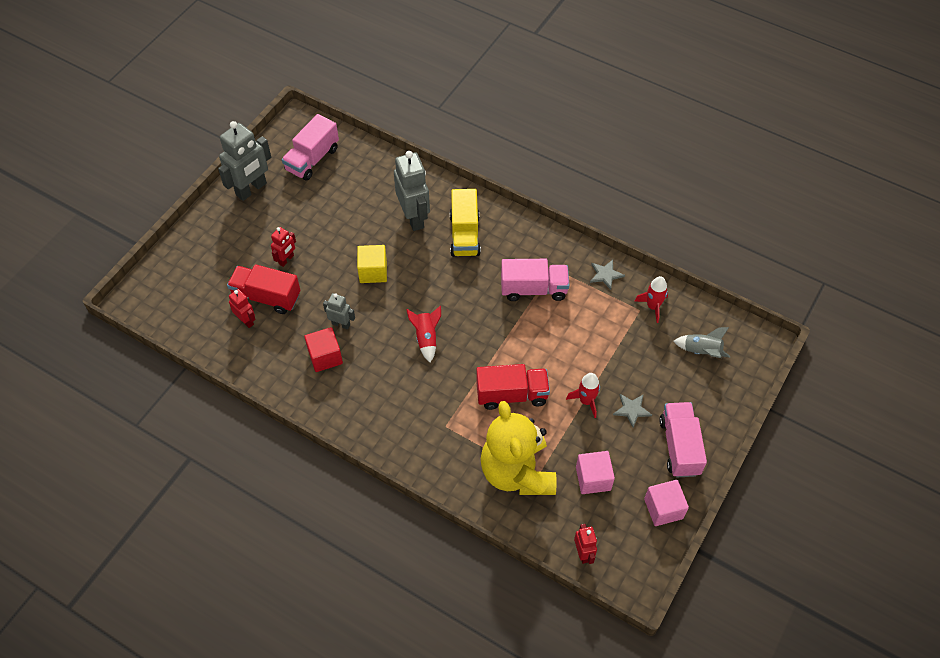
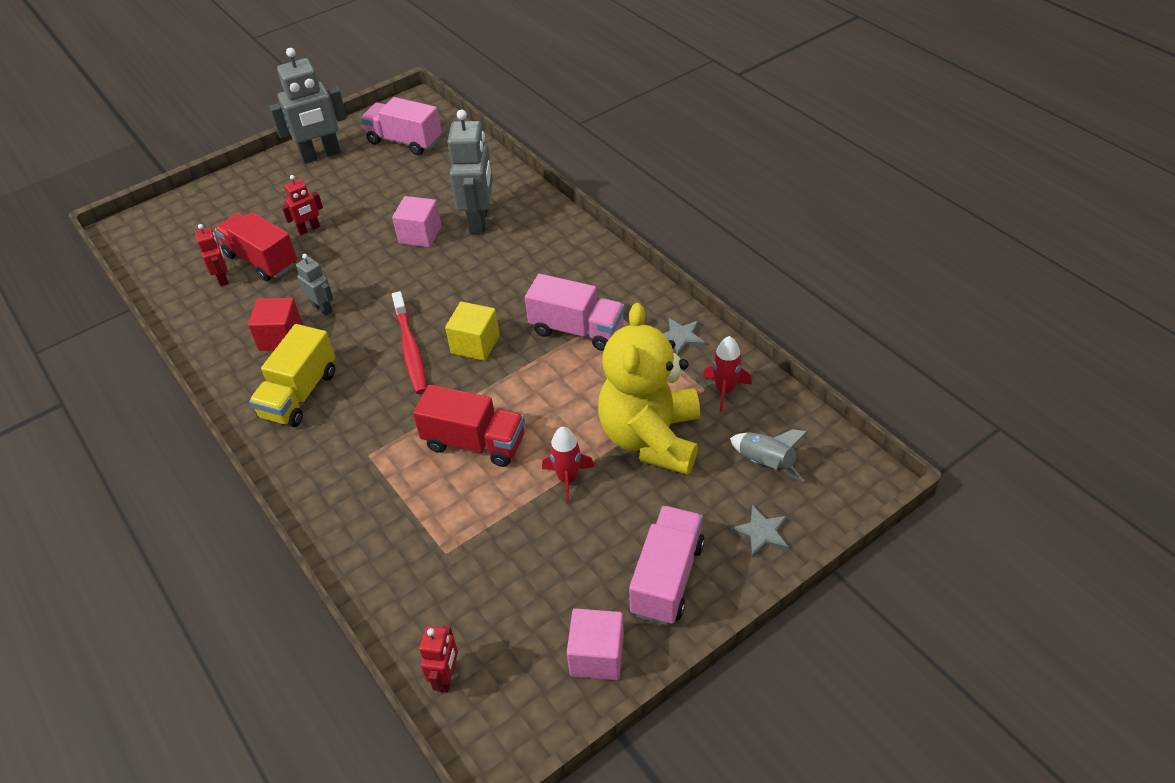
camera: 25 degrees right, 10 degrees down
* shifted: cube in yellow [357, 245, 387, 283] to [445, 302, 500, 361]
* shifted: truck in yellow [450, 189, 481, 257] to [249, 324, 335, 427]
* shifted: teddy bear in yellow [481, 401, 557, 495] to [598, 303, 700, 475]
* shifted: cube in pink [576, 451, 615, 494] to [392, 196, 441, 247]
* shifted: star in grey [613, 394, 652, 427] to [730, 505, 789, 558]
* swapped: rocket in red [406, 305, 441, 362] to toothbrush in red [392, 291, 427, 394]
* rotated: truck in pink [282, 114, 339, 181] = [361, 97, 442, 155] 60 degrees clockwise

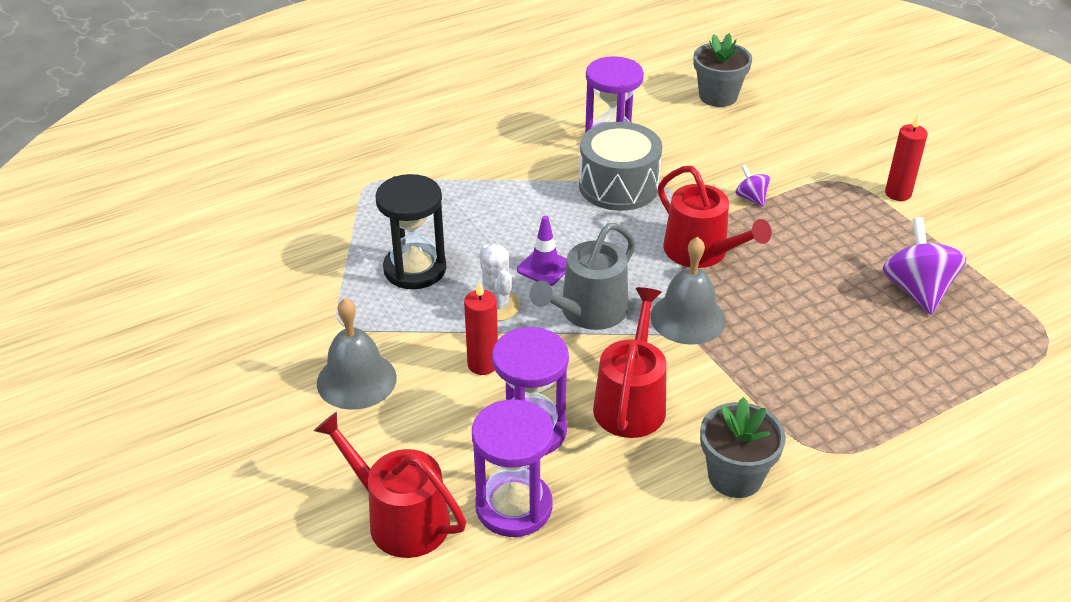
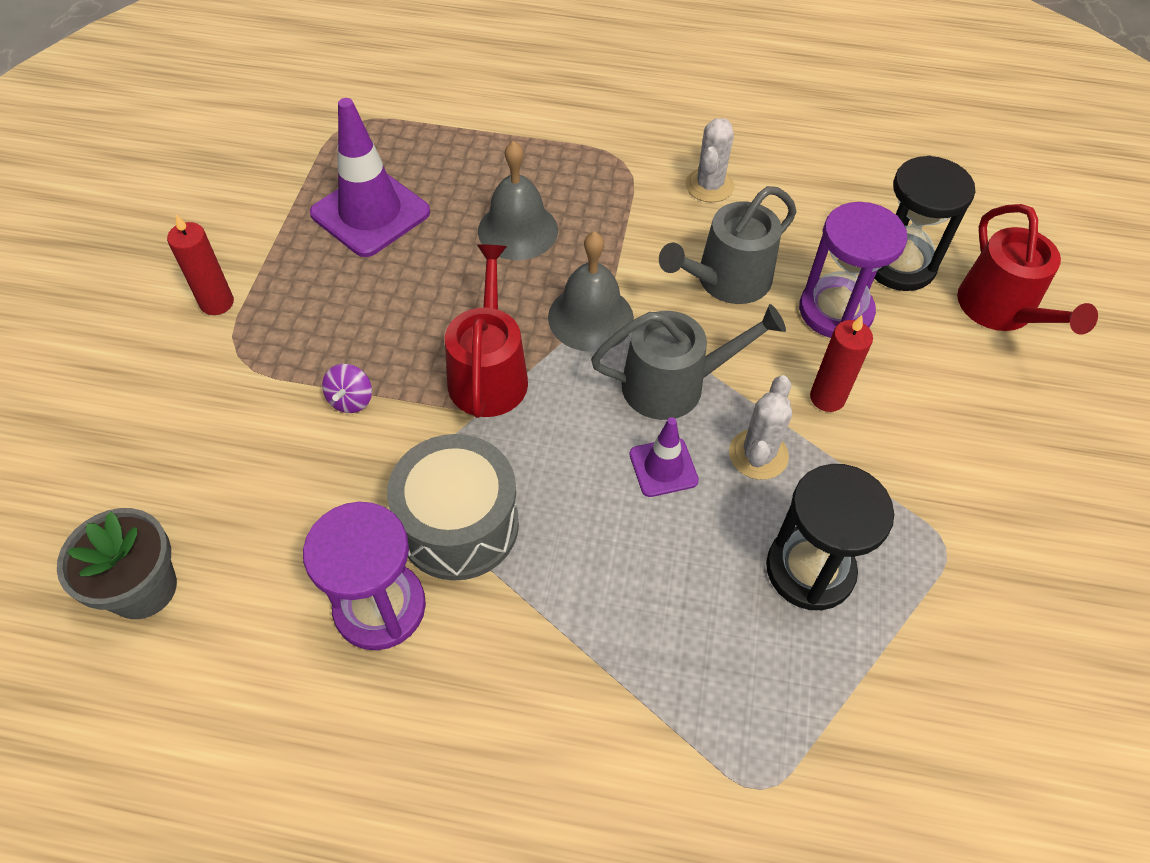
camera: 140 degrees left, 15 degrees up
* shifted: bell in grey [317, 298, 397, 410] to [478, 141, 558, 260]
* swapped: flower pot in grey [700, 397, 786, 498] to cactus in white [685, 118, 734, 202]
* swapped: spinning top in purple [883, 217, 966, 315] to traffic cone in purple [310, 98, 430, 257]
* repainted: hourglass in purple [472, 399, 554, 537] to hourglass in black [874, 156, 975, 291]
* repainted: watering can in red [593, 287, 667, 438] to watering can in grey [659, 186, 797, 304]

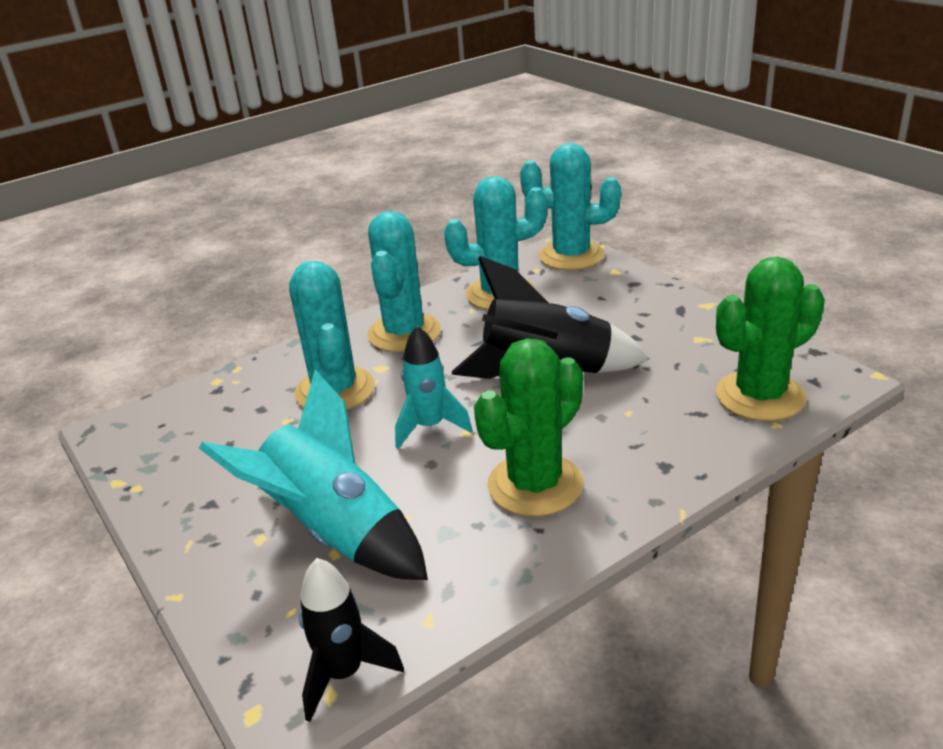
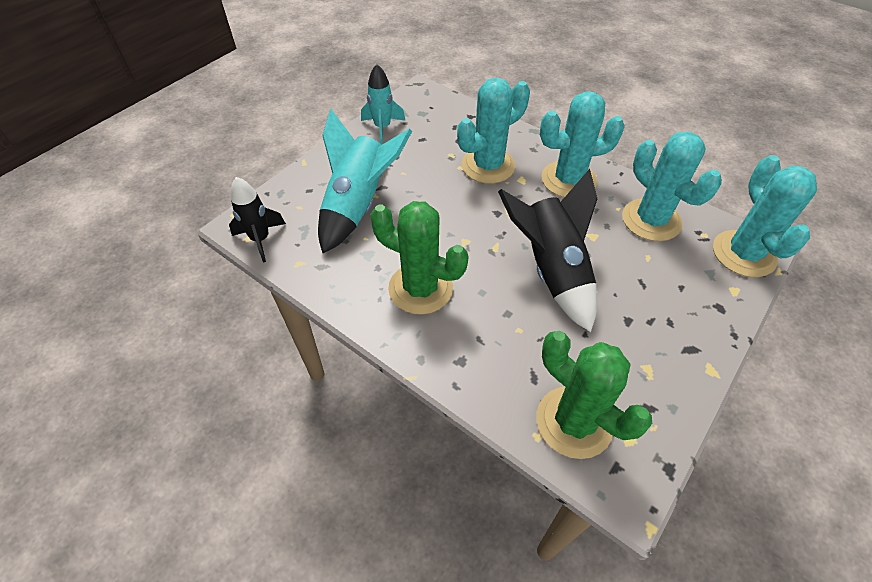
camera: 70 degrees right, 20 degrees up
* shifted: rocket in turquoise [395, 326, 473, 448] to [361, 64, 406, 145]

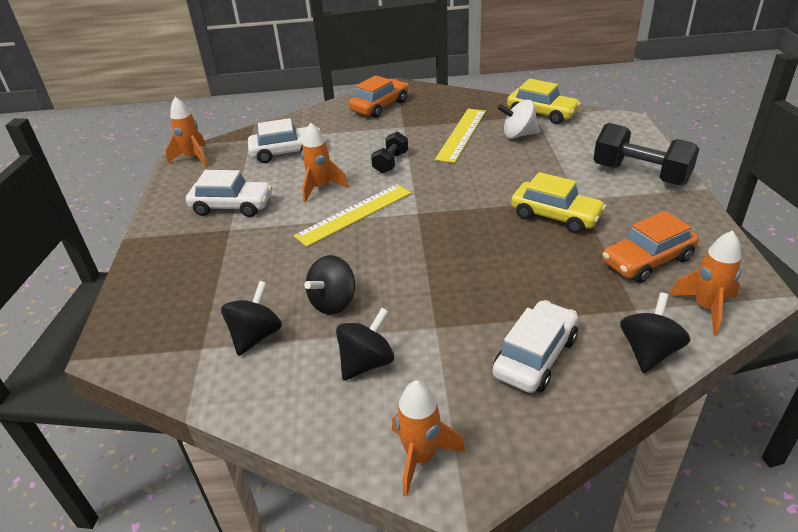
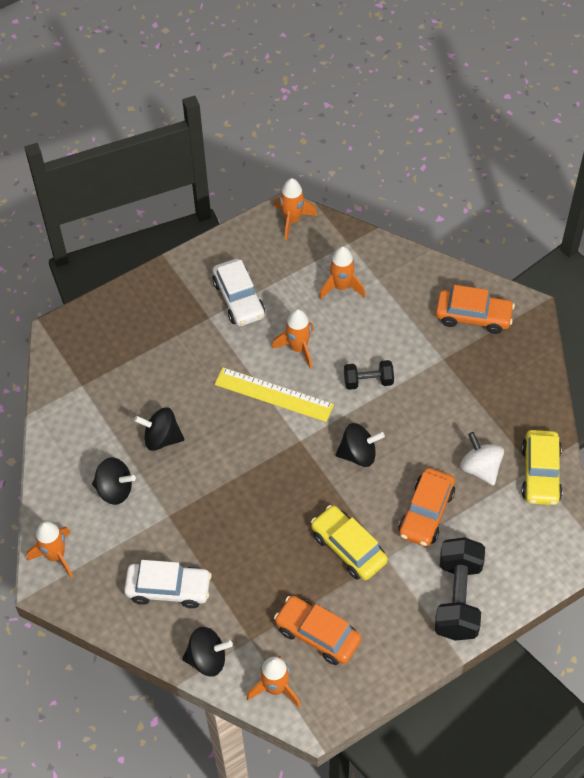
camera: 60 degrees right, 20 degrees up
* gone: ruler in yellow [435, 109, 486, 163]
* new: car in orange [398, 468, 455, 547]
* shifted: spinning top in black [221, 281, 282, 356] to [335, 423, 385, 467]
* swapped: car in white [248, 118, 320, 163] to rocket in orange [319, 246, 366, 300]
* rotated: car in yellow [511, 172, 606, 234] = [311, 505, 388, 580] 135 degrees clockwise

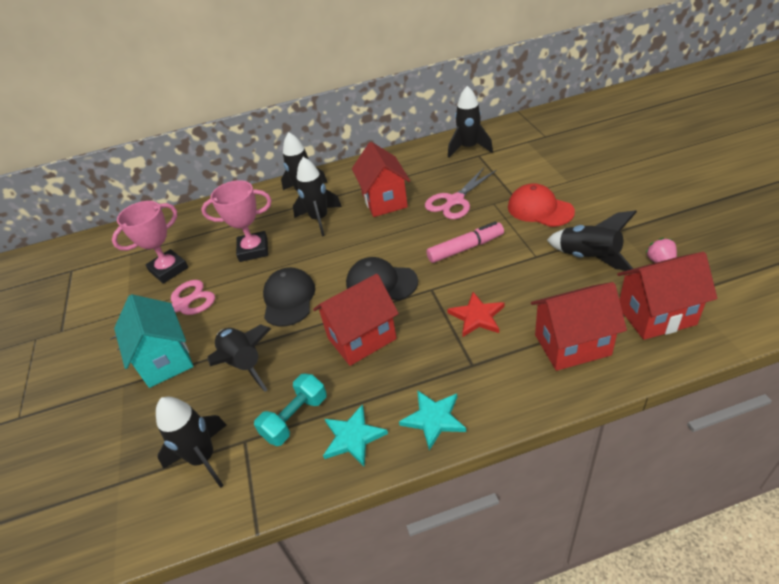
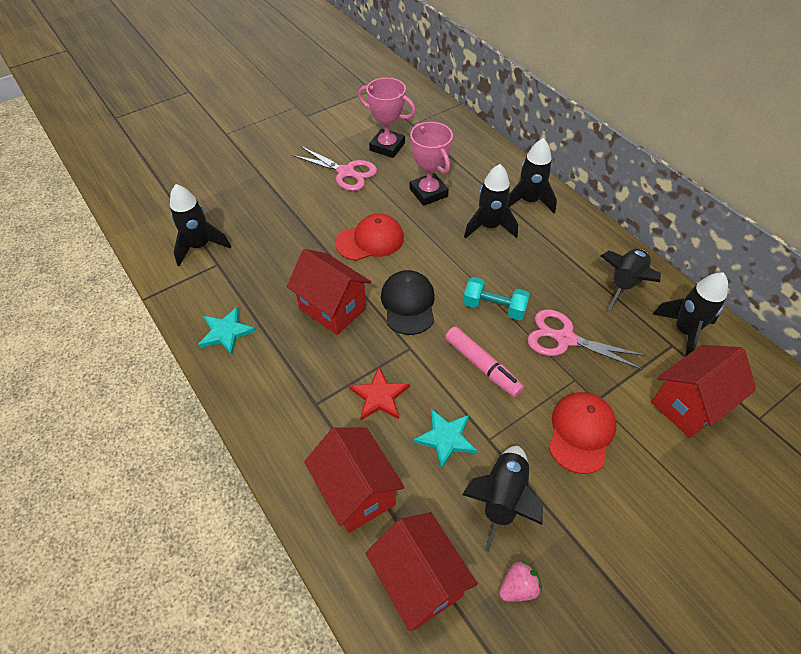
camera: 65 degrees right, 10 degrees up
* gone: house in turquoise [114, 294, 193, 388]
* shifted: rocket in black [208, 324, 271, 392] to [601, 249, 661, 311]
* shifted: dumbbell in turquoise [254, 374, 327, 446] to [463, 277, 530, 320]
* shifted: house in red [352, 142, 410, 217] to [651, 345, 756, 438]
* shifted: star in turquoise [399, 390, 466, 450] to [413, 409, 477, 469]
* repainted: cap in black [263, 267, 315, 327] to cap in red [335, 214, 404, 261]

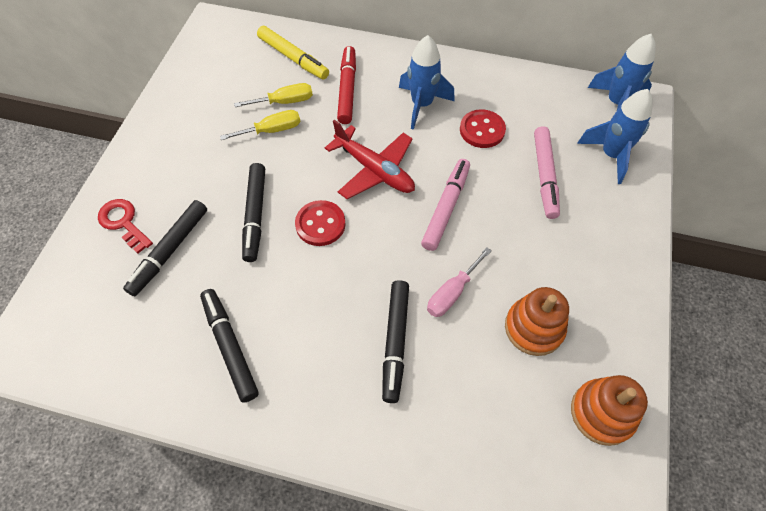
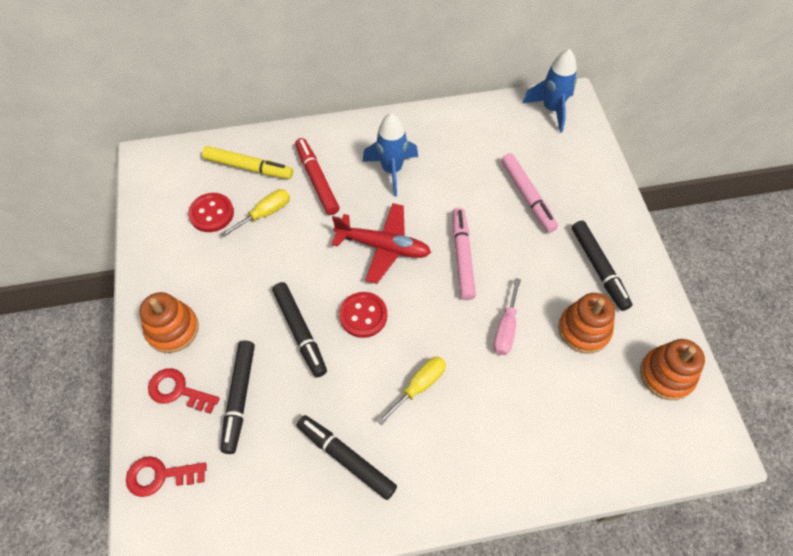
camera: 25 degrees left, 0 degrees up
* gone: rocket in blue [577, 89, 653, 184]
* new: key in red [126, 456, 207, 497]
* new: stacking toy in orange [139, 292, 199, 353]
* shifted: screwdriver in yellow [220, 110, 301, 140] to [377, 357, 446, 425]
* shifted: marker in black [382, 280, 409, 403] to [572, 221, 632, 311]
* shifted: button in red [460, 109, 506, 148] to [188, 193, 234, 232]

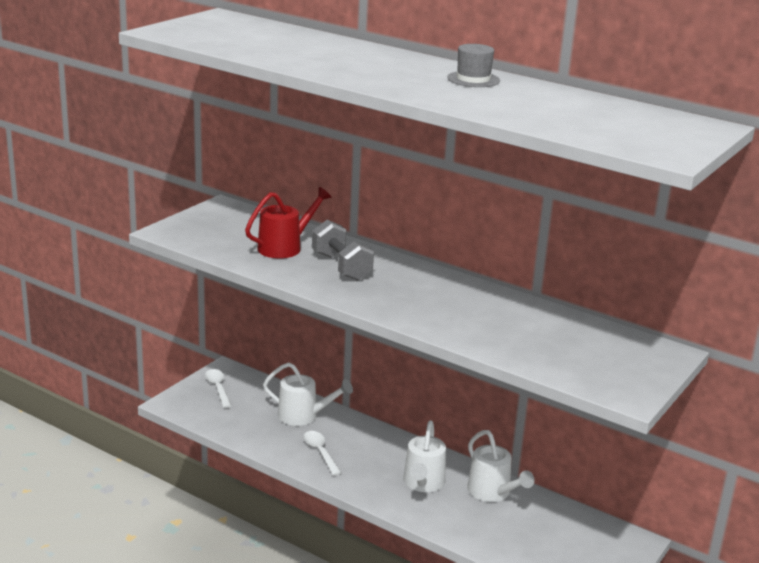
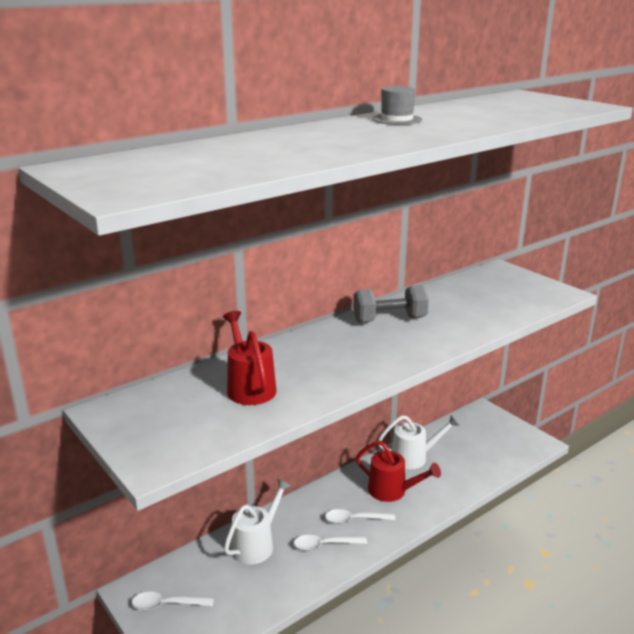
camera: 70 degrees left, 0 degrees up
* new: spoon in white [325, 509, 395, 524]
* shifted: dumbbell in grey [312, 220, 374, 281] to [353, 285, 429, 323]
* repainted: watering can in white [403, 420, 446, 492] to watering can in red [356, 441, 441, 502]

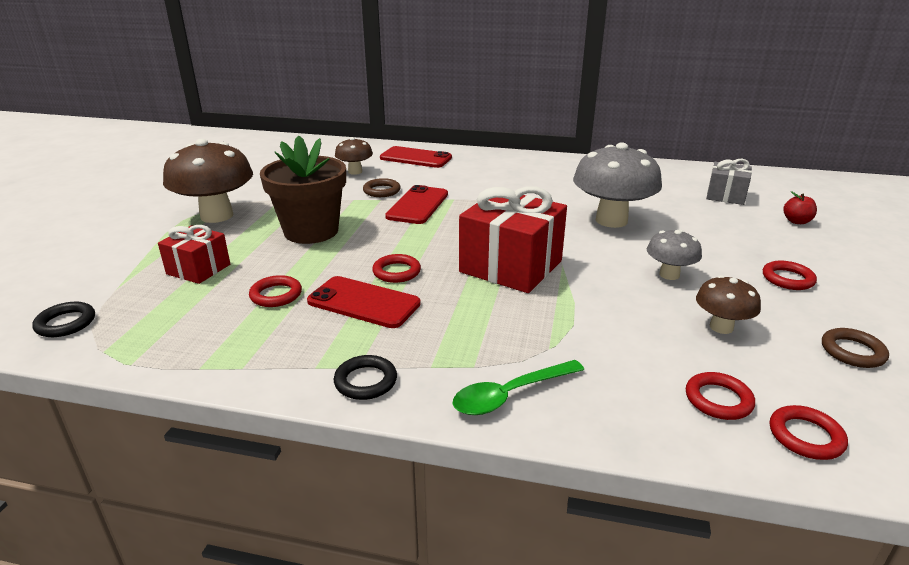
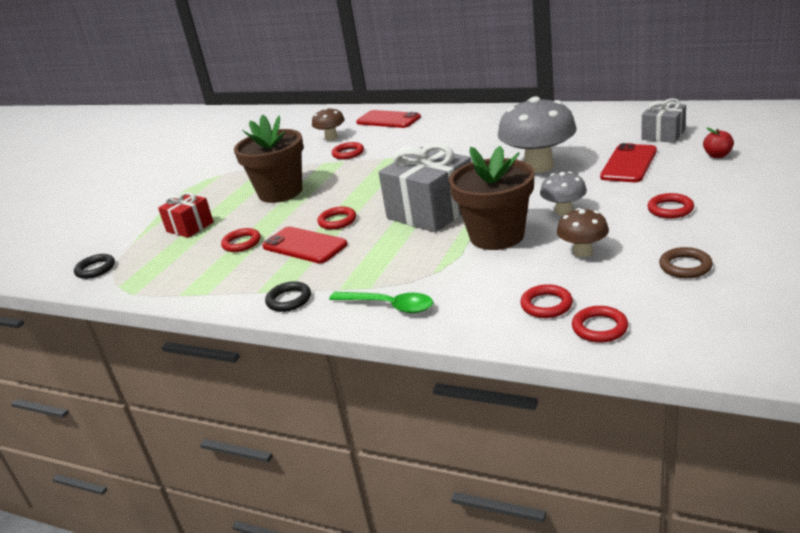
camera: 15 degrees right, 0 degrees up
* gone: mushroom in brown [163, 139, 253, 223]
* new: flower pot in brown [449, 146, 534, 250]
* shifted: phone in red [385, 185, 448, 224] to [600, 143, 657, 182]
* repainted: ring in brown [363, 178, 401, 197] to ring in red [332, 142, 364, 159]
* repainted: gift in red [459, 186, 567, 293] to gift in grey [378, 144, 471, 233]
* rotated: spoon in green [452, 360, 584, 415] = [329, 292, 433, 313] 135 degrees counterclockwise

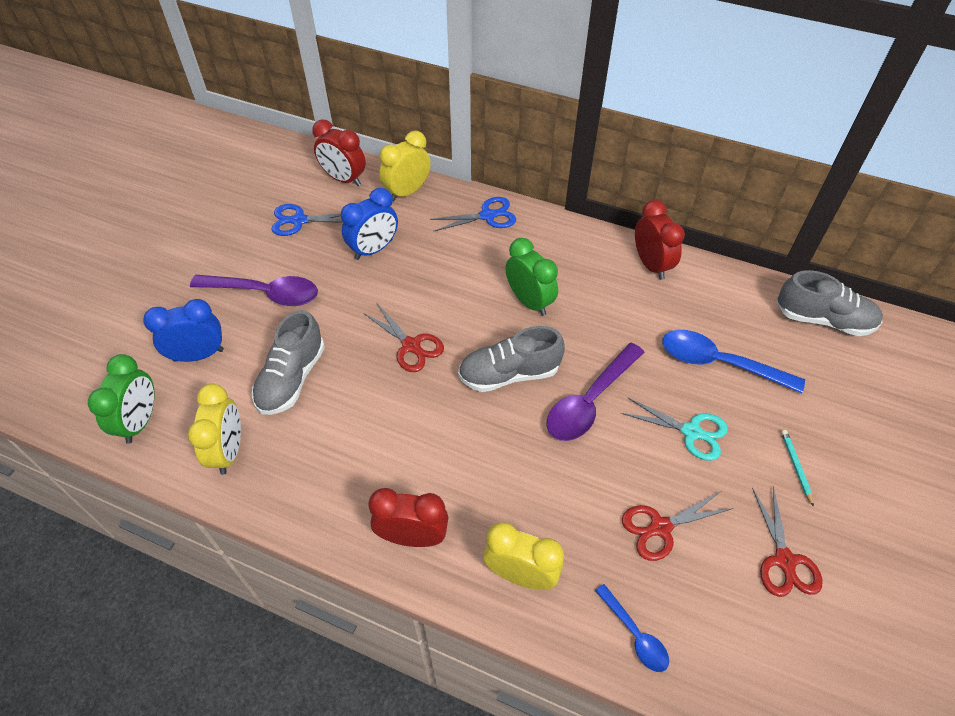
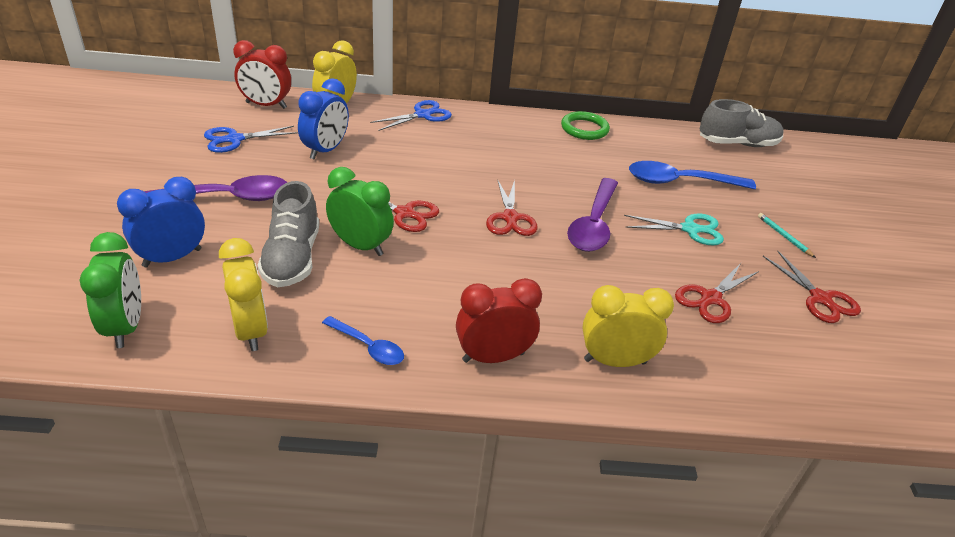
camera: 25 degrees left, 15 degrees down
* shifted: clock in green [506, 238, 558, 316] to [326, 167, 394, 256]
* shifted: spoon in blue [595, 584, 669, 672] to [322, 316, 404, 365]
* swapped: shoe in grey [458, 326, 565, 392] to scissors in red [486, 179, 538, 236]
* swapped: clock in red [635, 200, 685, 280] to ring in green [561, 111, 610, 140]

